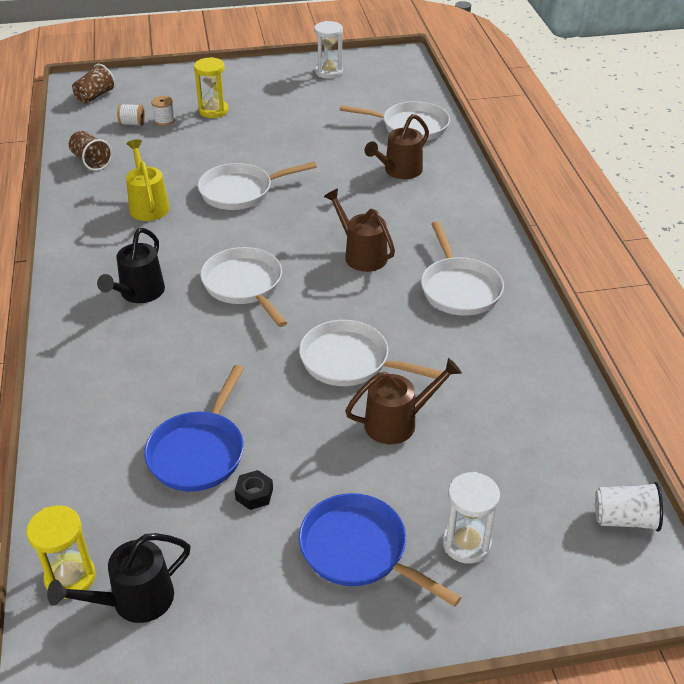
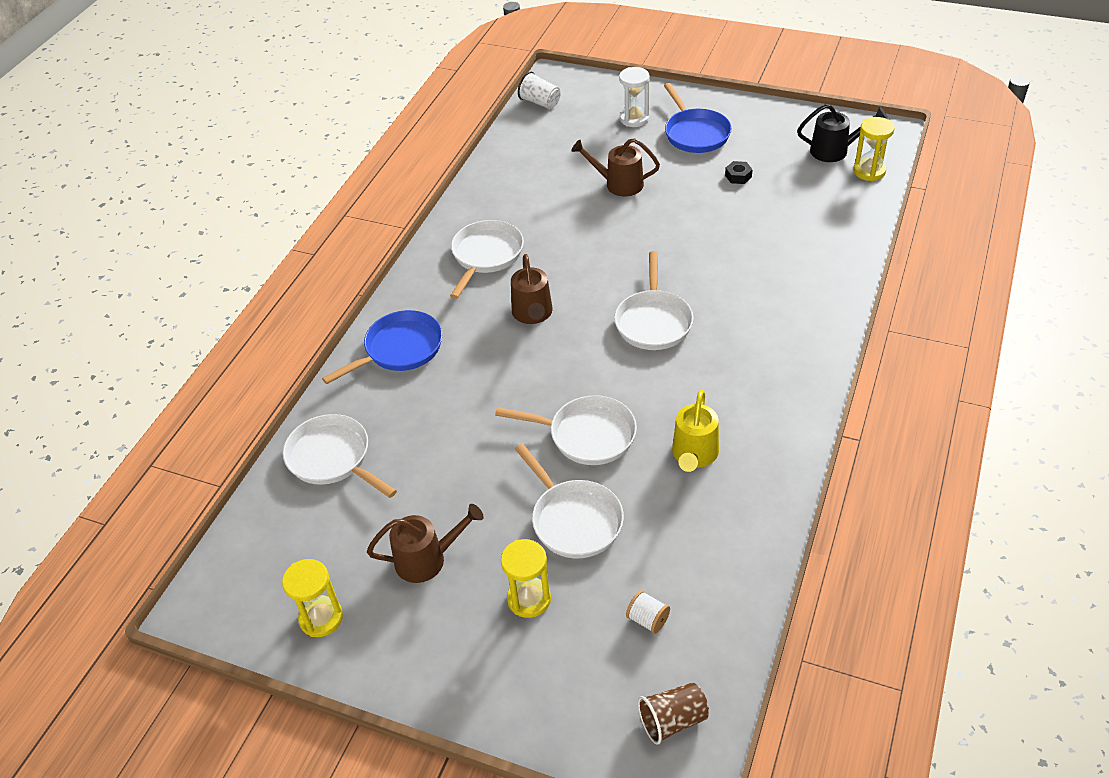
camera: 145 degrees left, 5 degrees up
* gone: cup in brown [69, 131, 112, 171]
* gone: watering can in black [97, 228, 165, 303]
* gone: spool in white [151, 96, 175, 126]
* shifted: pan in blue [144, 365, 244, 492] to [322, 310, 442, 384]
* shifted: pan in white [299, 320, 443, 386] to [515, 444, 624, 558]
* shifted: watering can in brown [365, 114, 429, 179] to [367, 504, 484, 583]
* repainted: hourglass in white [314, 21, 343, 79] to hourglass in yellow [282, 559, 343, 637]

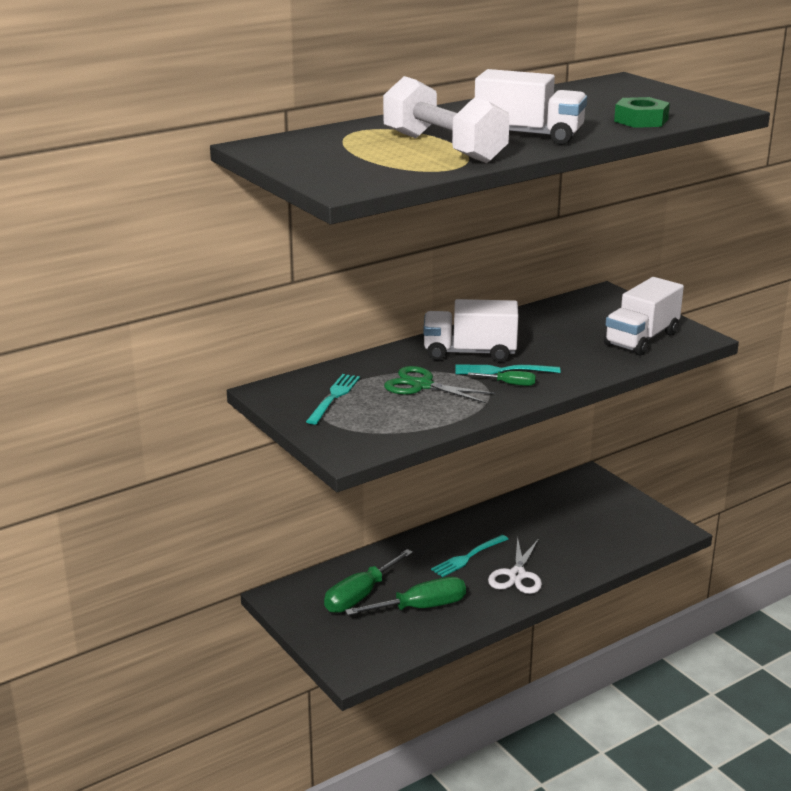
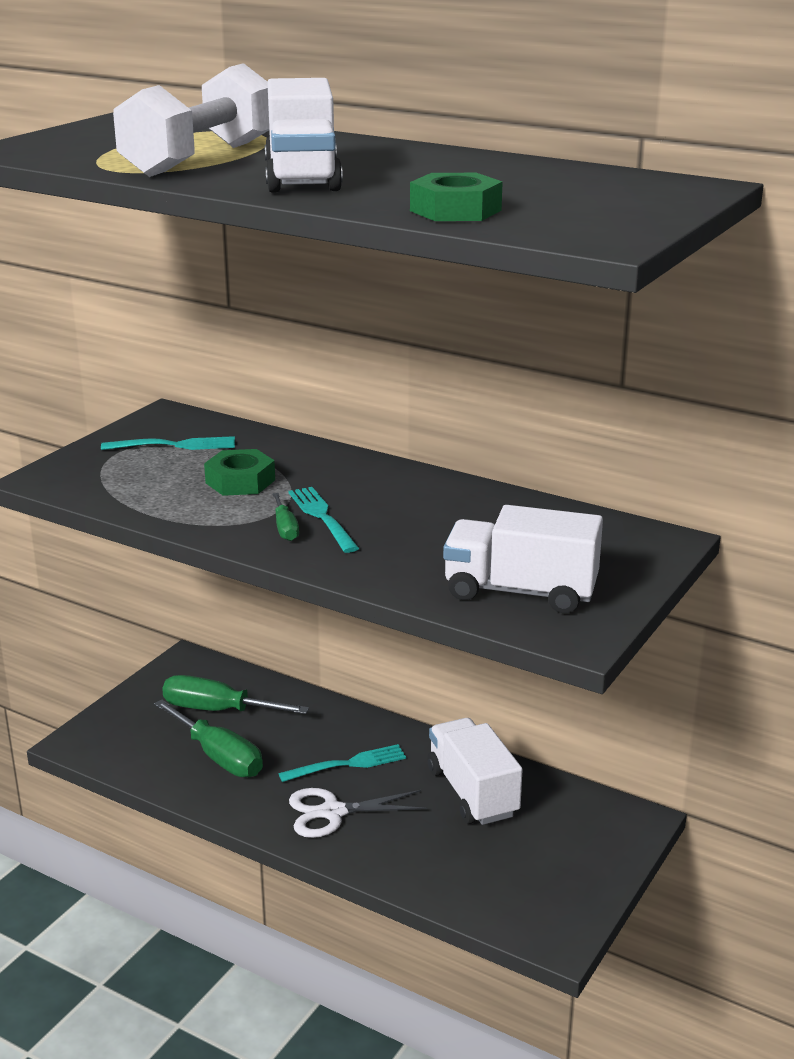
camera: 65 degrees right, 0 degrees up
* shifted: truck in white [423, 299, 519, 362] to [428, 718, 522, 825]
* swapped: scissors in green [384, 366, 495, 403] to nut in green [204, 449, 275, 496]
* rotated: fork in turquoise [431, 535, 508, 577] = [278, 744, 406, 782] 135 degrees clockwise

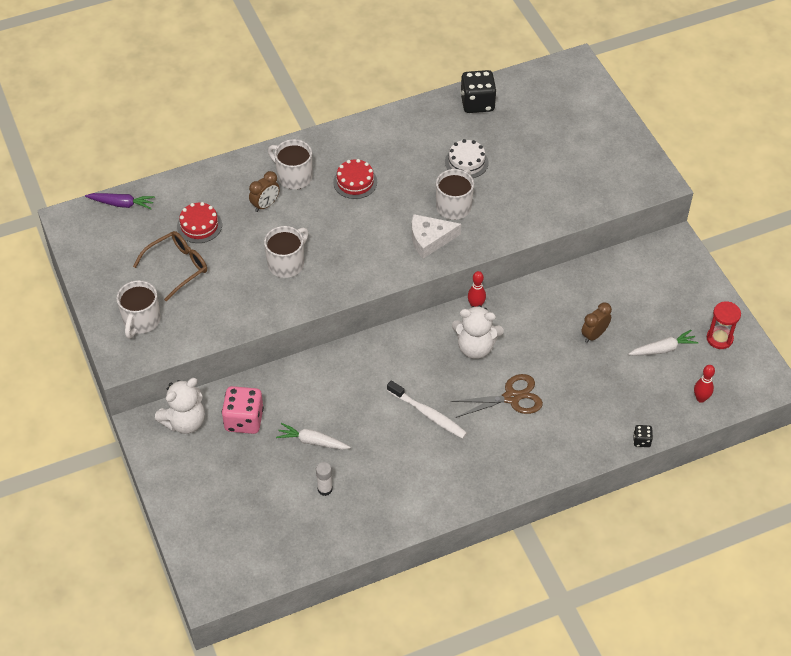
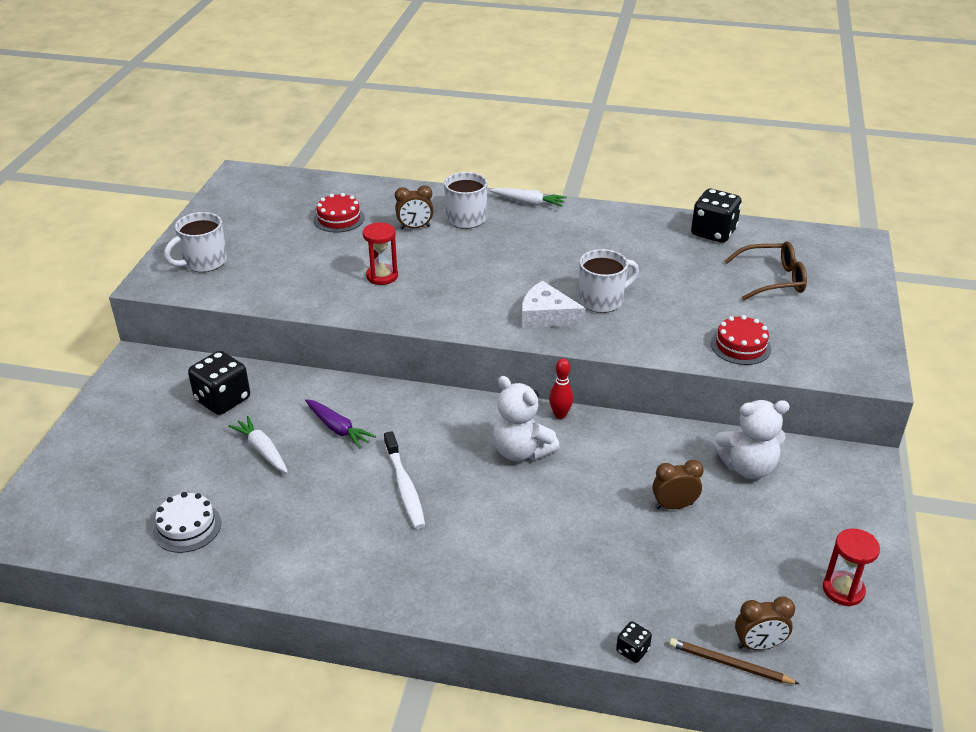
camera: 35 degrees right, 15 degrees down
* gone: glue stick in white [316, 462, 333, 496]
* gone: scissors in brown [451, 374, 543, 418]
* new: pencil in brown [669, 638, 800, 684]
* shifted: carrot in purple [85, 193, 155, 209] to [305, 399, 376, 449]
* shifted: glasses in brown [133, 231, 207, 301] to [725, 241, 807, 301]
* shifted: teddy bear in white [155, 378, 205, 434] to [714, 400, 790, 479]
* shifted: cake in red [333, 159, 377, 199] to [711, 315, 771, 365]
* shifted: cake in white [445, 139, 488, 178] to [153, 492, 221, 553]
* shifted: carrot in white [628, 330, 699, 356] to [490, 188, 567, 207]
* swapped: mug in white [264, 226, 308, 278] to hourglass in red [363, 223, 398, 285]
* swapped: bowling pin in red [694, 365, 715, 403] to clock in brown [735, 597, 795, 650]
* repainted: dice in pink [222, 386, 264, 434] to dice in black [188, 351, 250, 415]

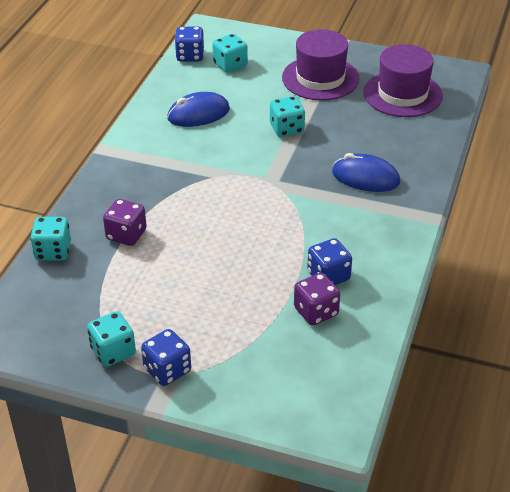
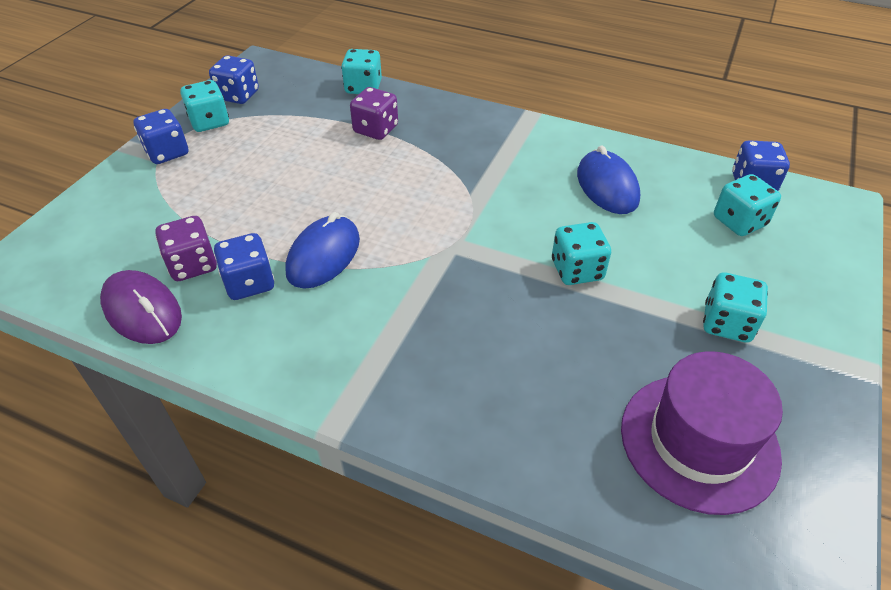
camera: 95 degrees right, 5 degrees up
* new: mouse in purple [100, 270, 182, 344]
* new: dice in blue [209, 55, 259, 104]
* shifted: mouse in blue [332, 153, 400, 192] to [285, 212, 360, 289]
* swapped: hat in purple [282, 29, 360, 101] to dice in turquoise [703, 272, 768, 343]

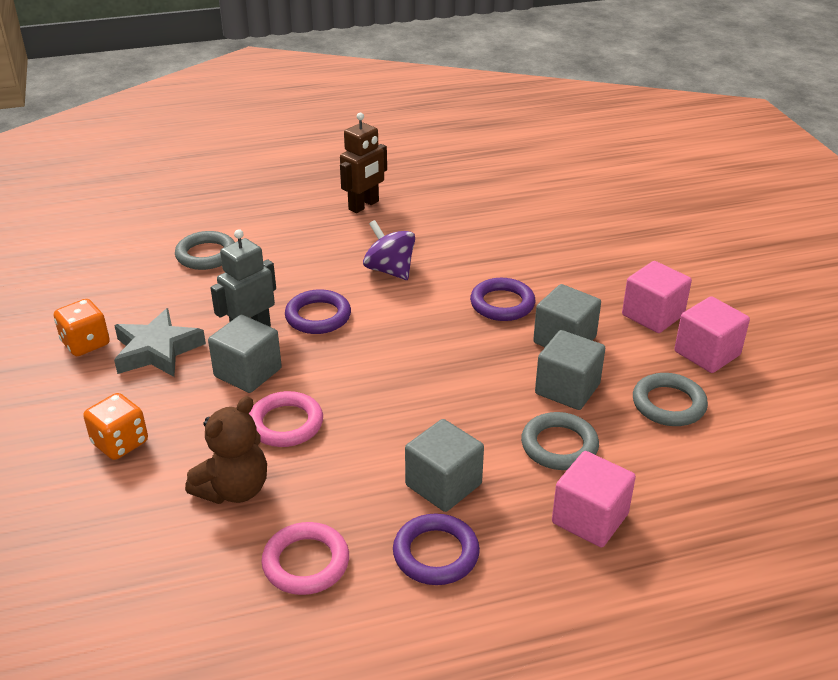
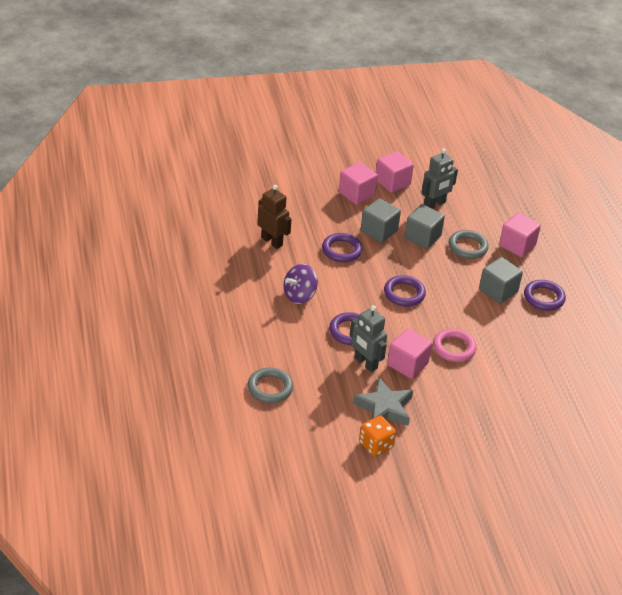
camera: 90 degrees left, 5 degrees up
* gone: dice in orange [83, 393, 148, 460]
* gone: teddy bear in brown [185, 396, 267, 504]
* gone: ring in pink [261, 522, 349, 595]
* new: ring in purple [384, 275, 426, 307]
* shifted: robot in brown [340, 113, 387, 213] to [257, 185, 291, 249]
* swapped: ring in grey [633, 373, 708, 426] to robot in grey [421, 148, 458, 208]
* repainted: cube in grey [208, 315, 282, 393] to cube in pink [387, 328, 432, 379]

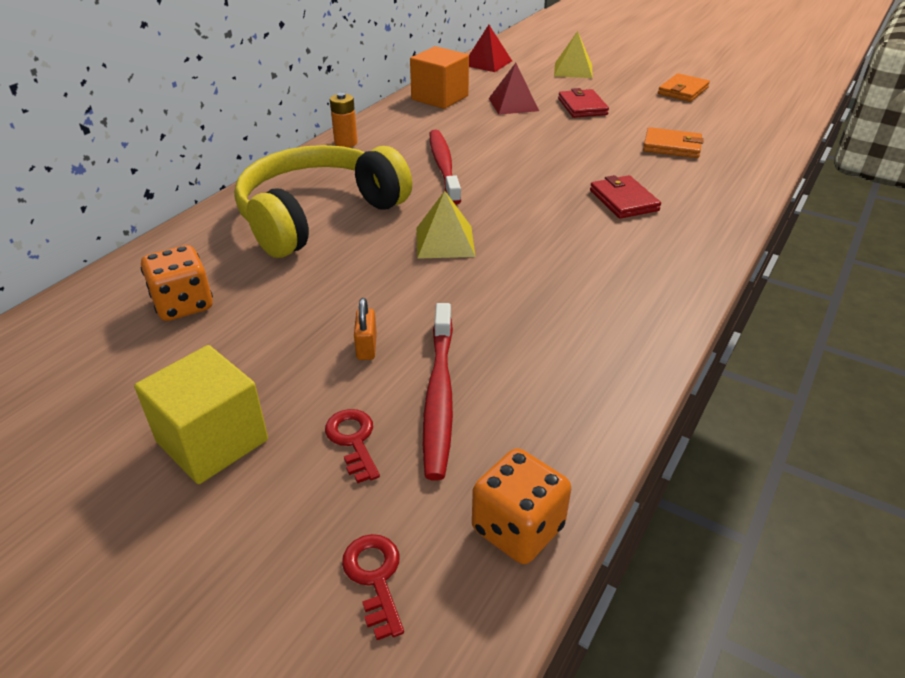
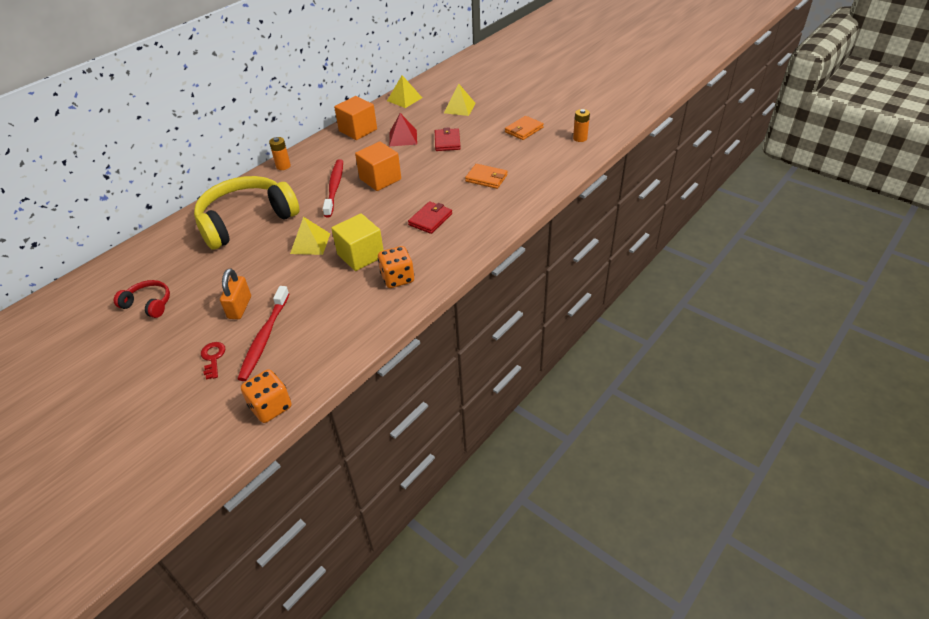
camera: 10 degrees right, 5 degrees up
* gone: key in red [342, 534, 404, 640]
* new: headphones in red [114, 280, 170, 318]
* new: cube in orange [355, 141, 401, 191]
* new: battery in orange [573, 109, 590, 142]
* shifted: cube in yellow [134, 345, 268, 484] to [331, 213, 384, 271]
* shifted: dice in orange [141, 245, 213, 321] to [378, 246, 414, 288]
* repainted: pyramid in red [469, 25, 512, 72] to pyramid in yellow [387, 75, 422, 108]
* rotated: wallet in red [590, 175, 661, 219] = [408, 201, 452, 234] 45 degrees clockwise
* scaled: padlock in orange [354, 298, 377, 360] = [220, 269, 251, 319] x1.55

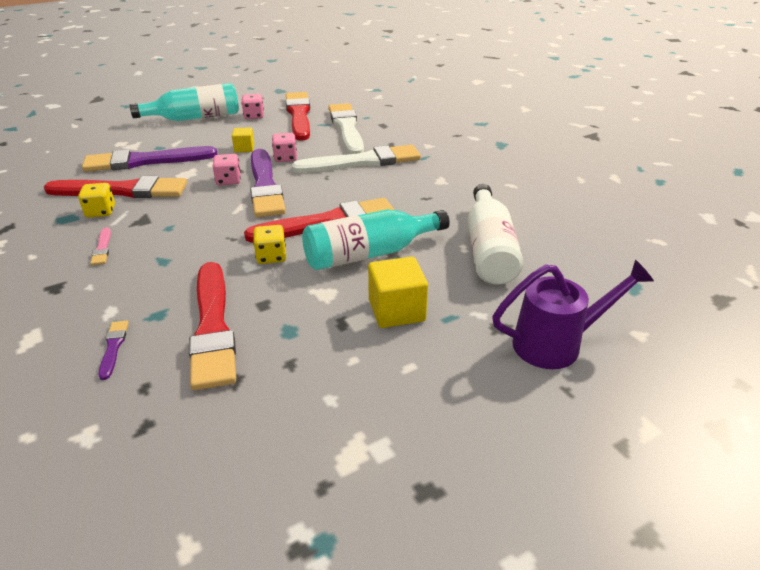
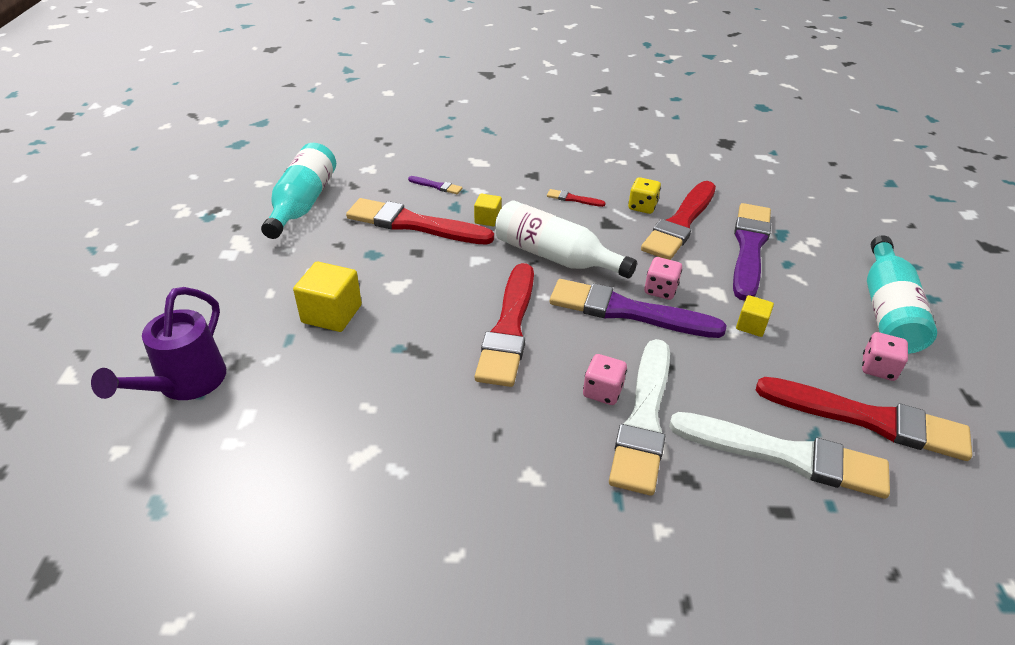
camera: 120 degrees right, 5 degrees up
* gone: dice in yellow [253, 225, 286, 264]
* new: cube in yellow [474, 194, 502, 227]
* shifted: dice in pink [272, 133, 297, 162] to [583, 354, 627, 405]
* shifted: bottle in turquoise [302, 209, 450, 270] to [261, 143, 336, 239]
* shifted: bottle in white [467, 184, 524, 284] to [495, 200, 637, 279]
* repainted: brush in pink [90, 227, 111, 265] to brush in red [547, 189, 605, 207]

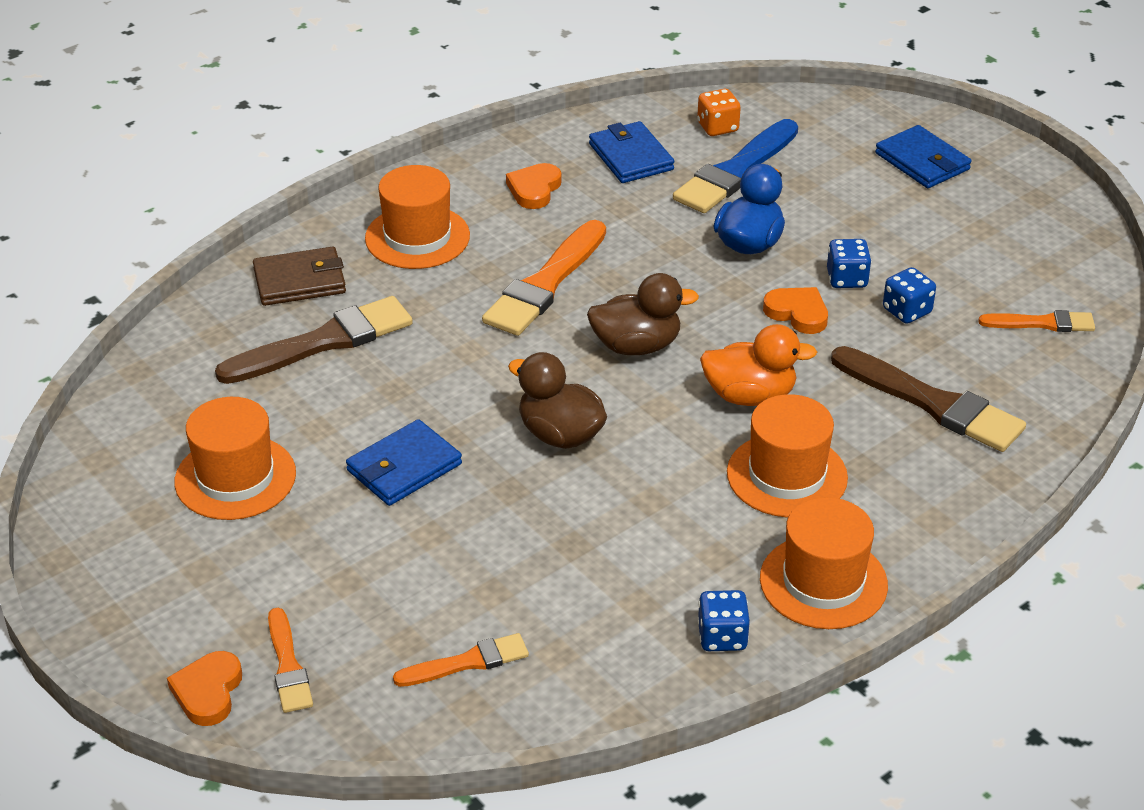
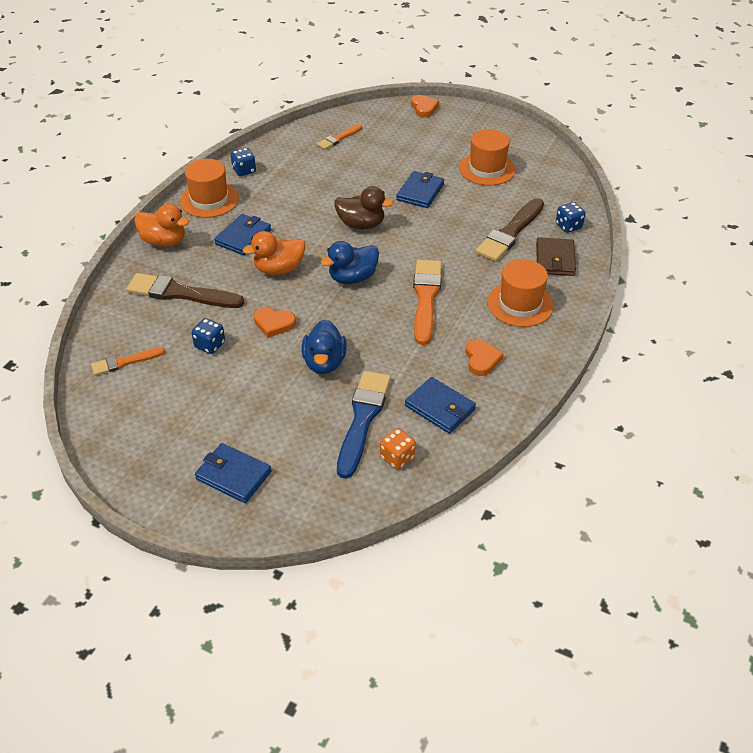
camera: 155 degrees right, 5 degrees up
* gone: brush in orange [268, 608, 313, 713]
* new: duck in orange [134, 204, 189, 247]
* shifted: dice in blue [827, 239, 872, 288] to [556, 202, 585, 233]
* swapped: hat in orange [727, 394, 848, 517] to wallet in blue [214, 214, 271, 255]
* repainted: duck in brown [587, 273, 699, 355] to duck in blue [321, 241, 379, 284]
* rotated: wallet in brown [253, 247, 346, 306] = [536, 237, 576, 276] 45 degrees counterclockwise

